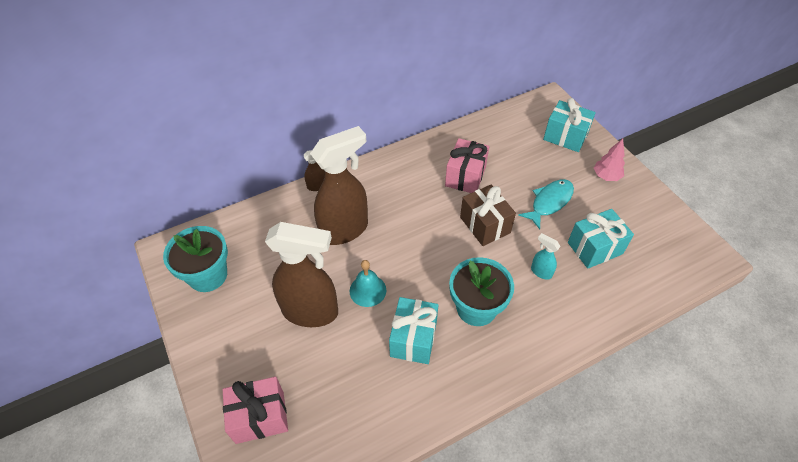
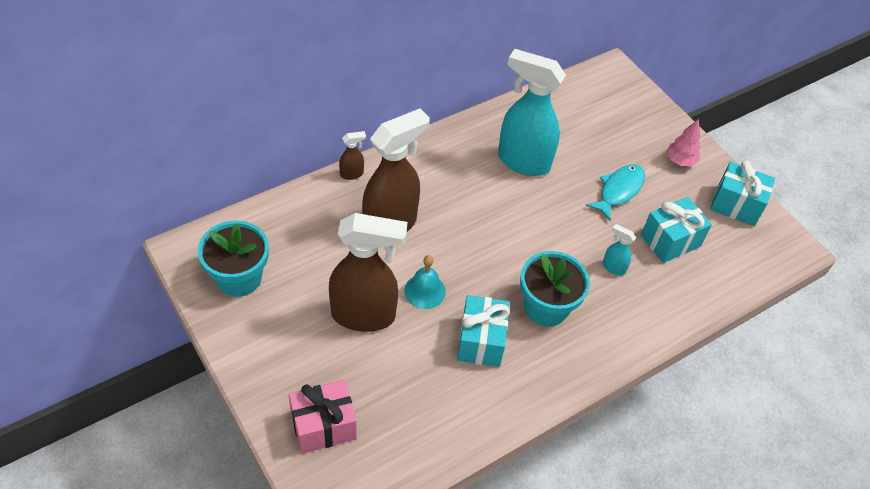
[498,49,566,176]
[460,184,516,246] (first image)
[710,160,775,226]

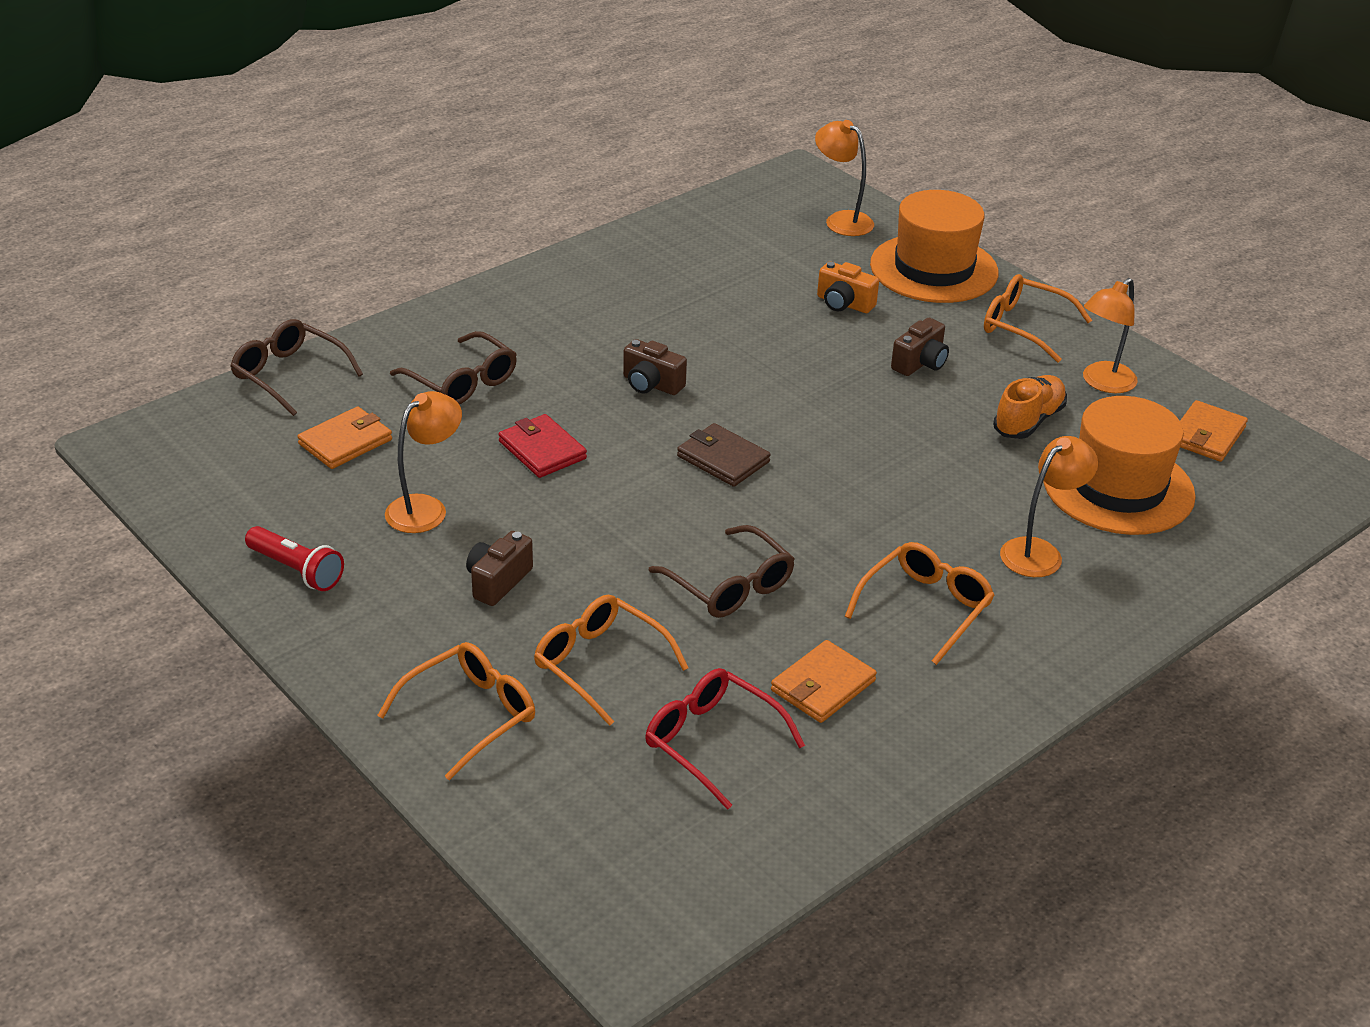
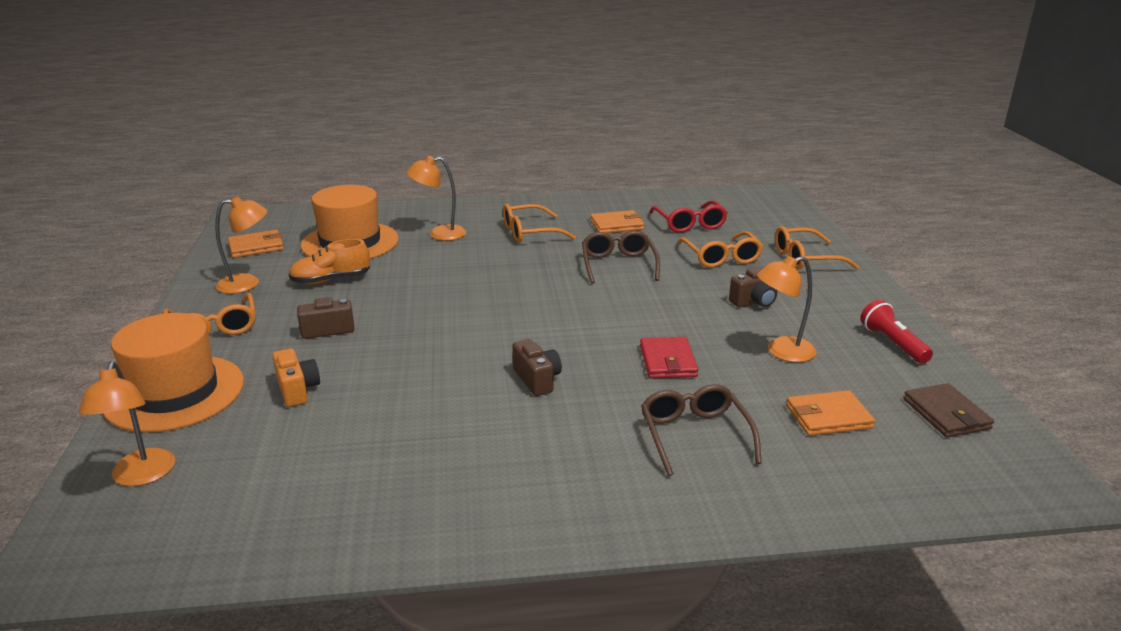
[230,319,363,416] (first image)
[904,383,994,438]

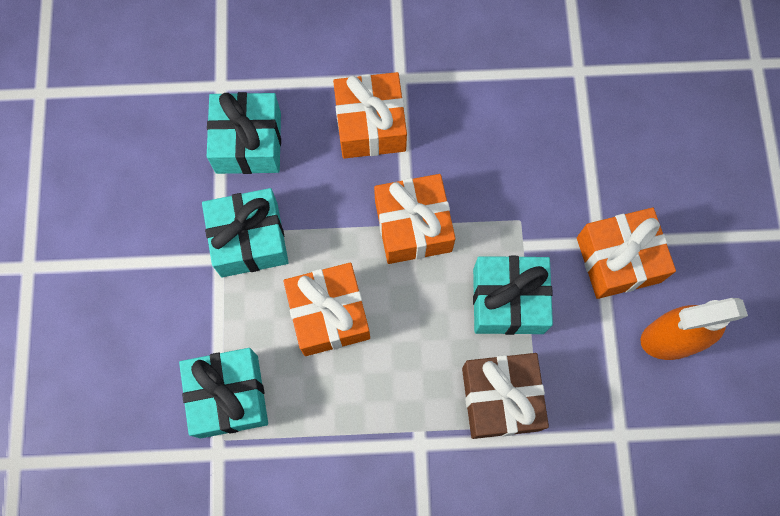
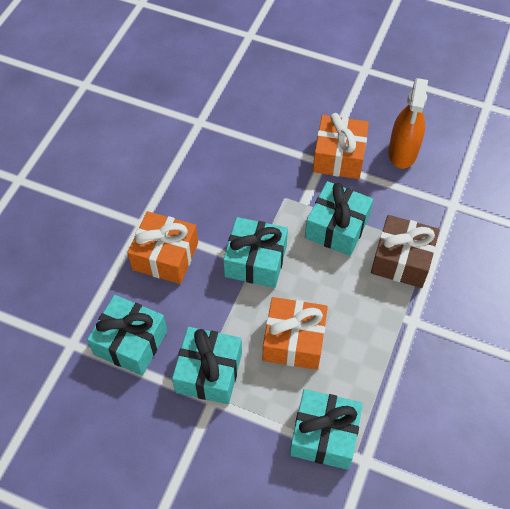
[223,217,288,288]

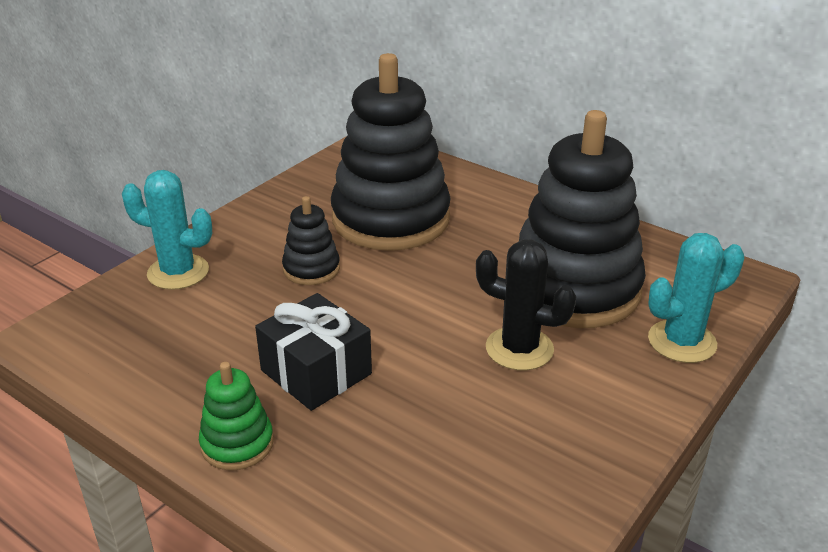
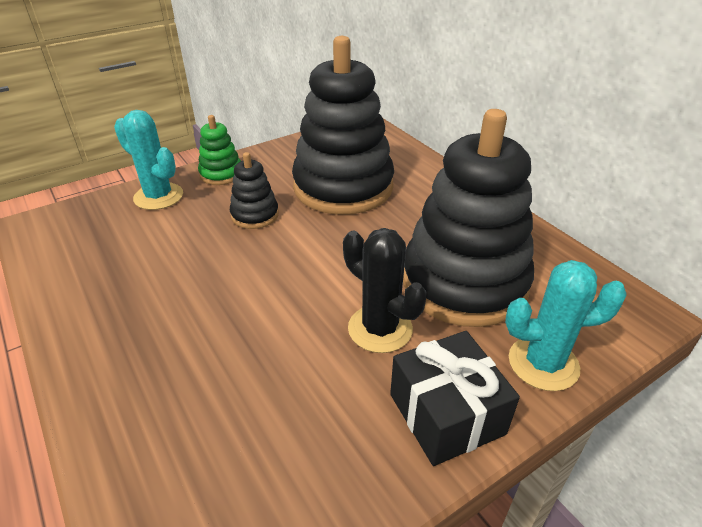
[198,115,241,185]
[390,331,520,466]

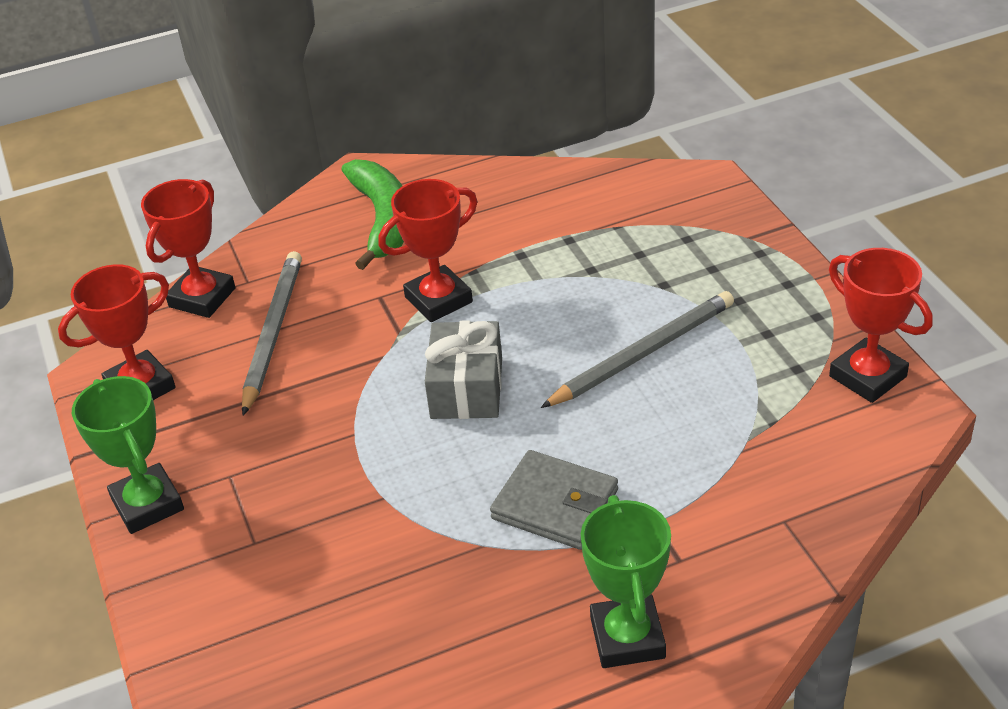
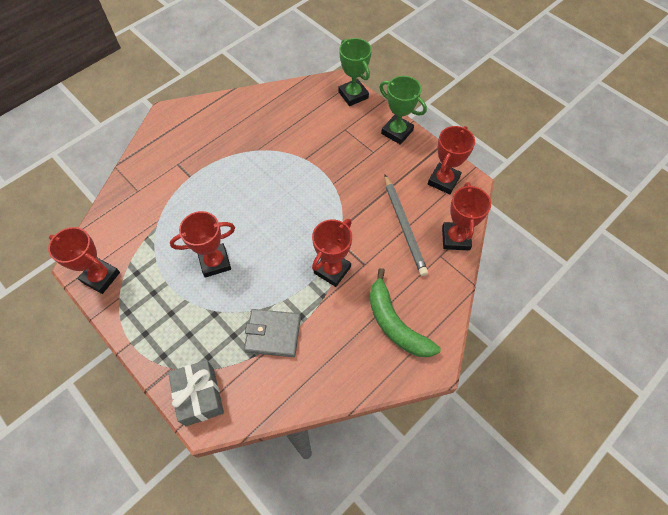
[168,360,224,426]
[244,309,301,357]
[170,211,235,278]
[338,38,372,106]

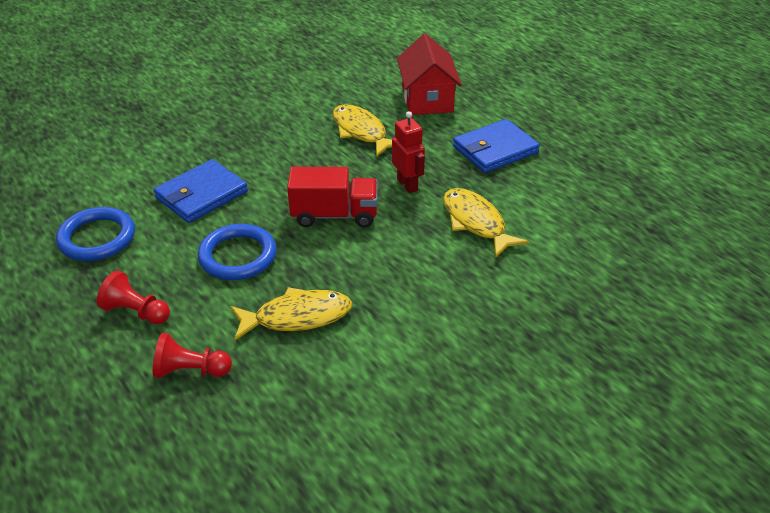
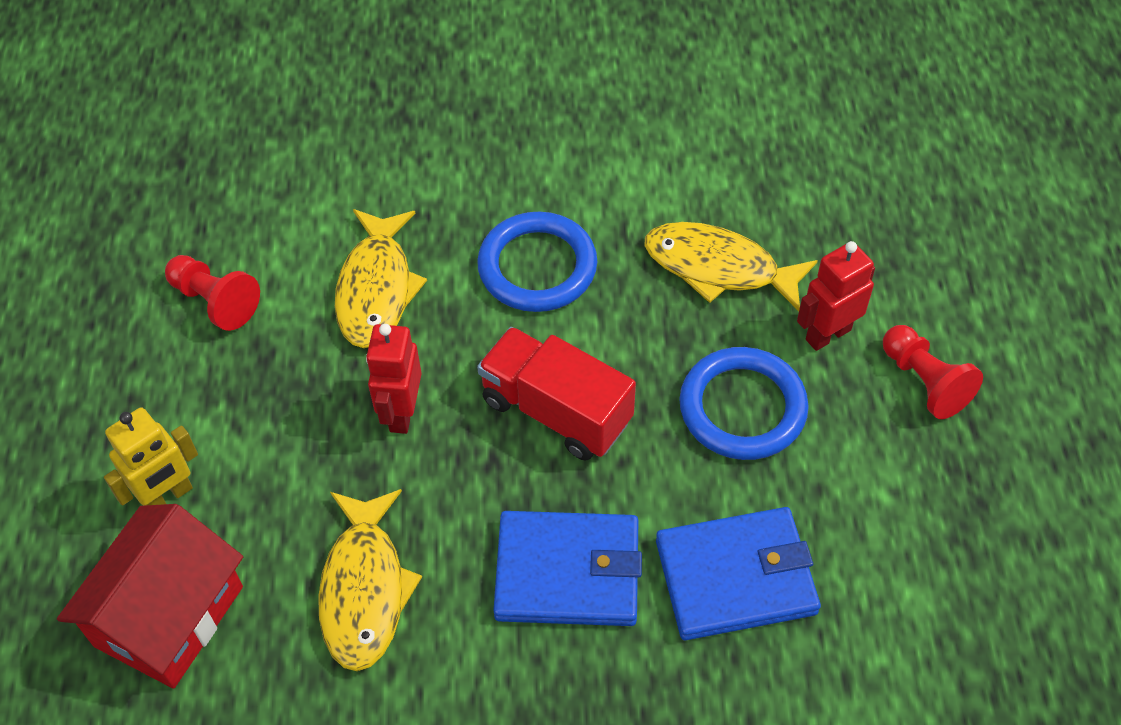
[477,212,597,312]
[165,255,260,331]
[493,511,642,626]
[104,407,198,506]
[797,241,875,351]

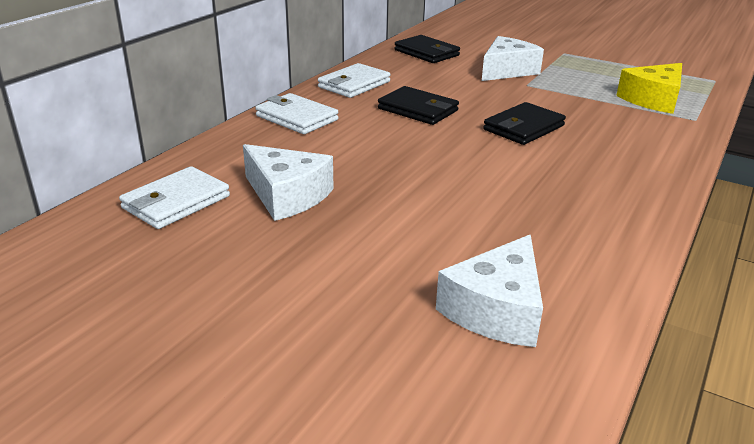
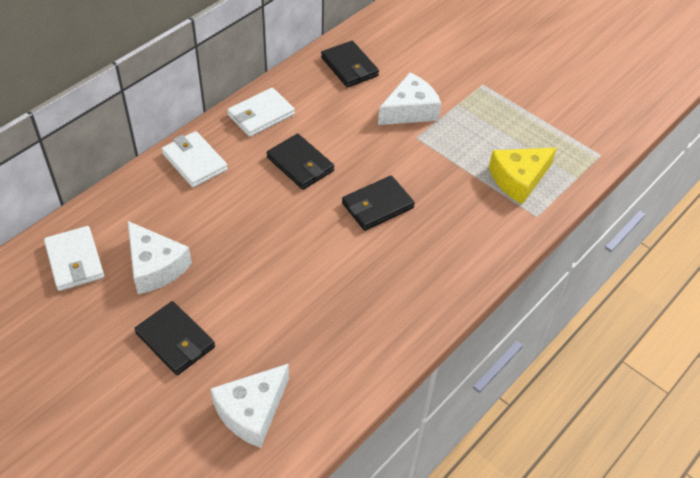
[44,226,104,291]
[134,301,215,375]

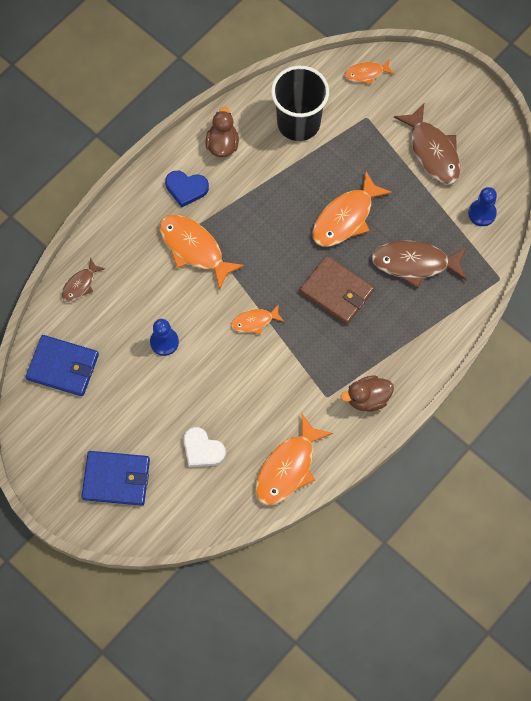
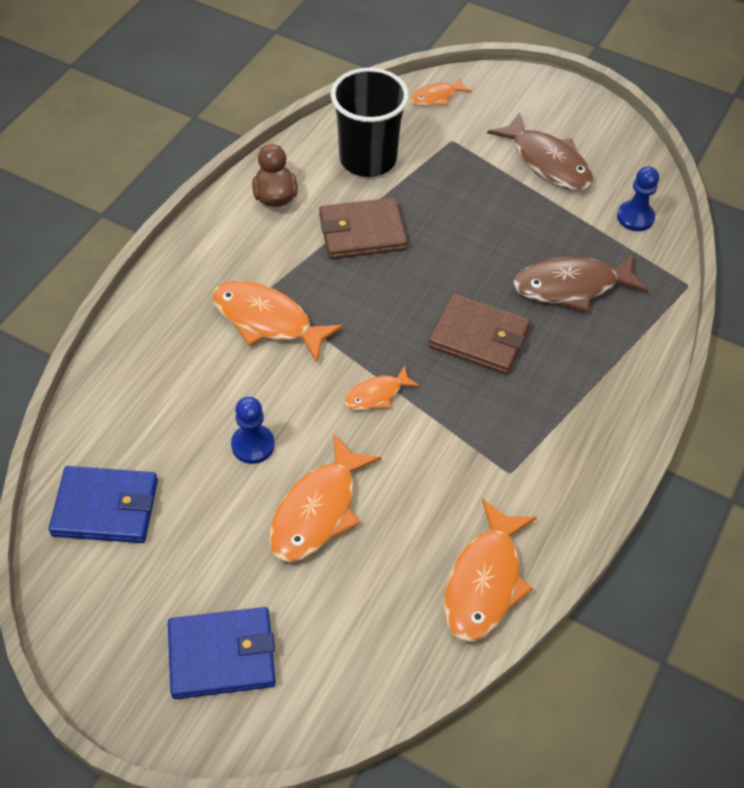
[62,258,105,302] (first image)
[165,171,209,207] (first image)
[183,427,226,467] (first image)
[269,434,381,562]
[341,375,394,412] (first image)
[319,198,408,259]

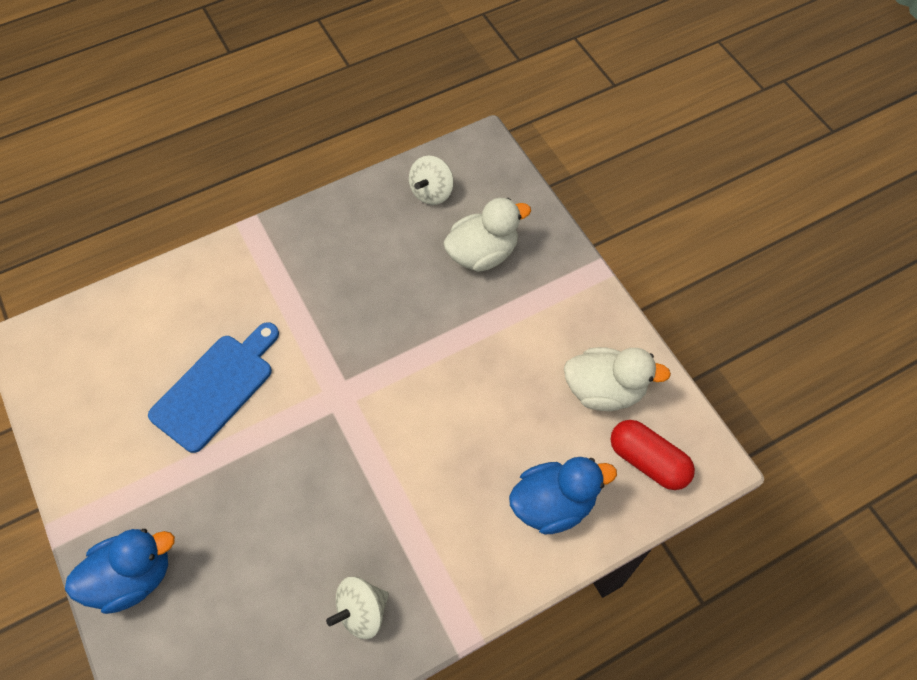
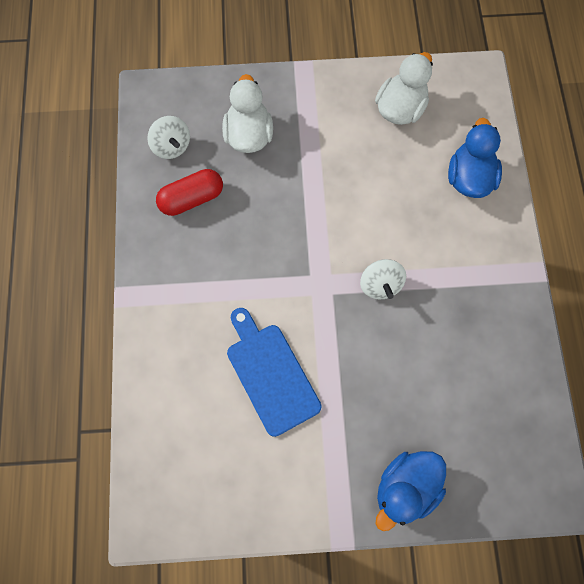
[376,451,446,531]
[360,259,406,300]
[156,169,223,216]

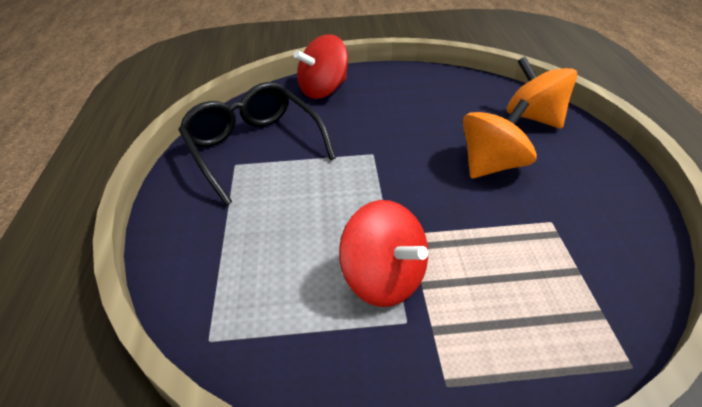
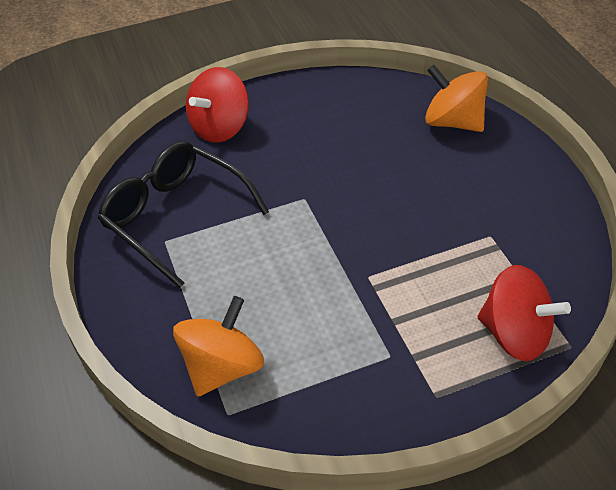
[478,265,571,361]
[173,296,264,397]

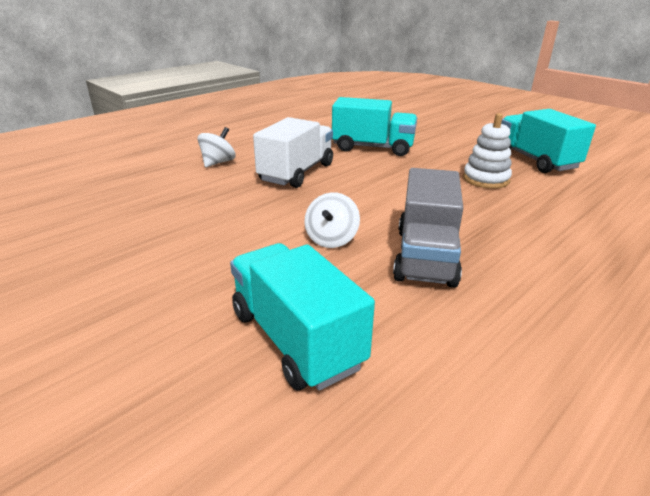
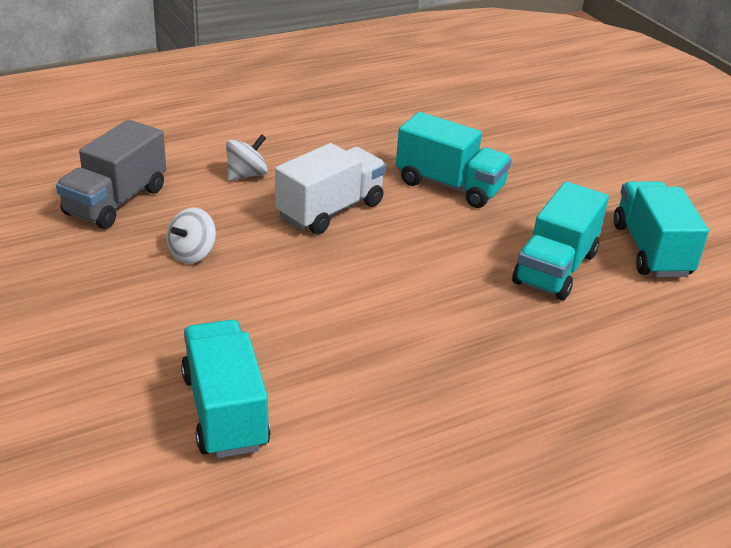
[166,208,216,264]
[56,119,166,229]
[512,181,609,300]

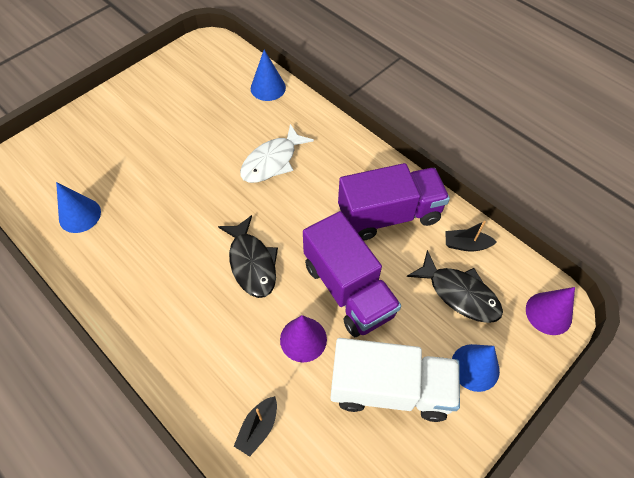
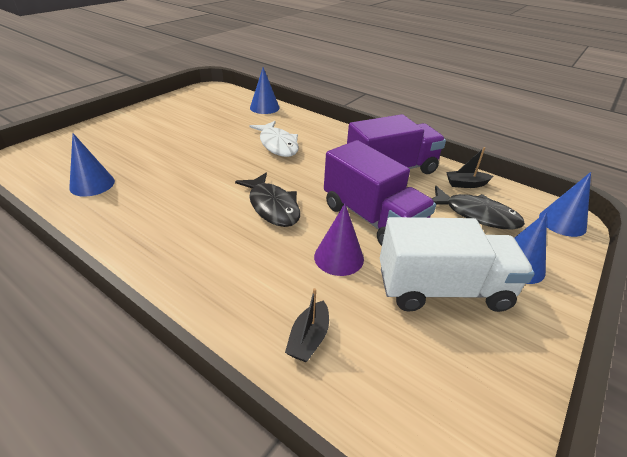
[250,121,299,157]
[539,172,591,237]

